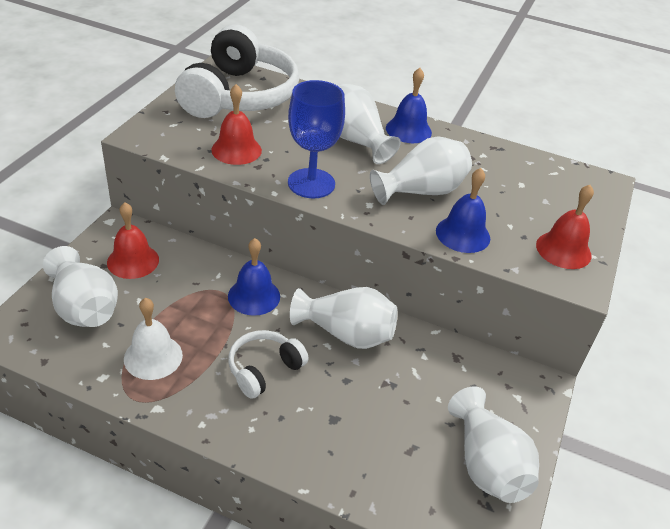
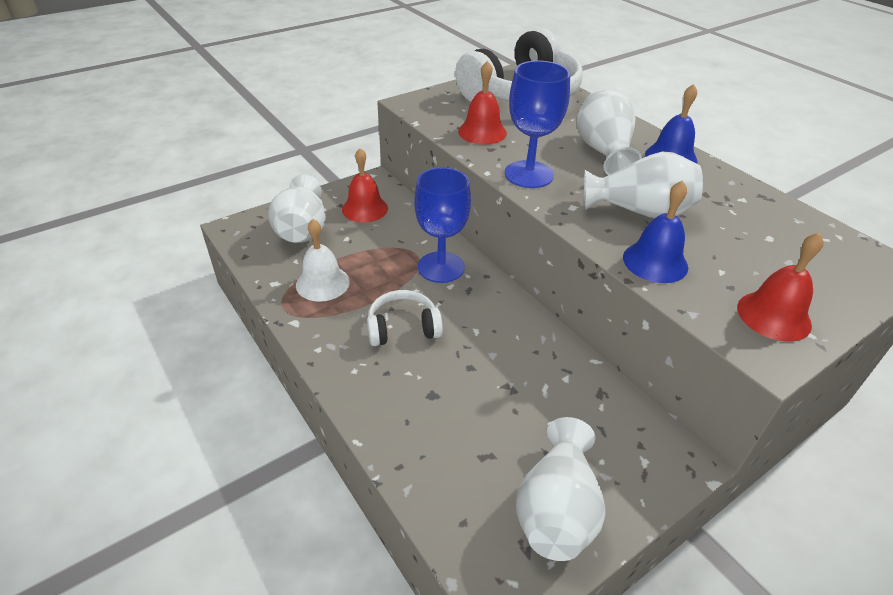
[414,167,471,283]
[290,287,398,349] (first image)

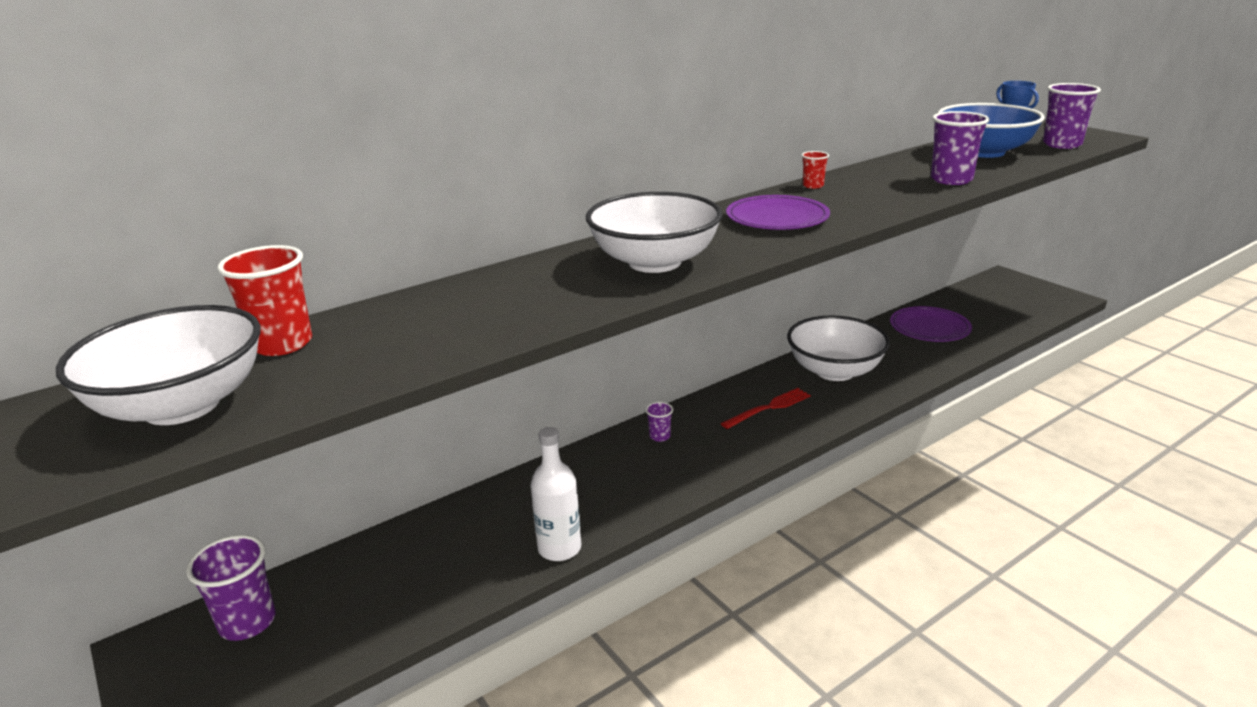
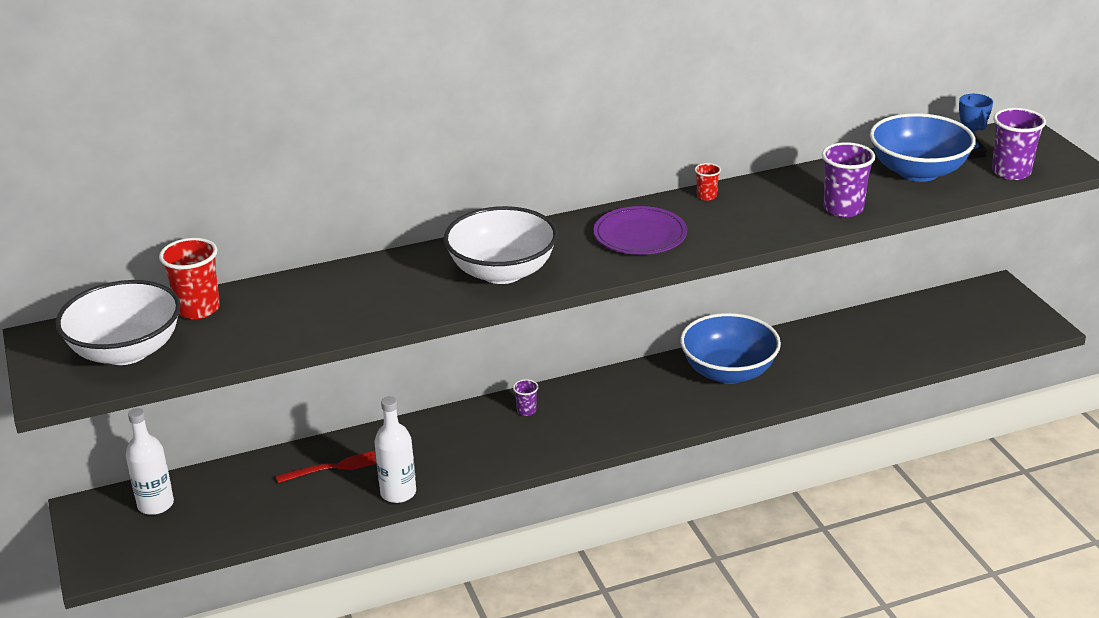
[126,408,174,515]
[276,451,377,483]
[680,313,781,384]
[890,306,972,342] (first image)

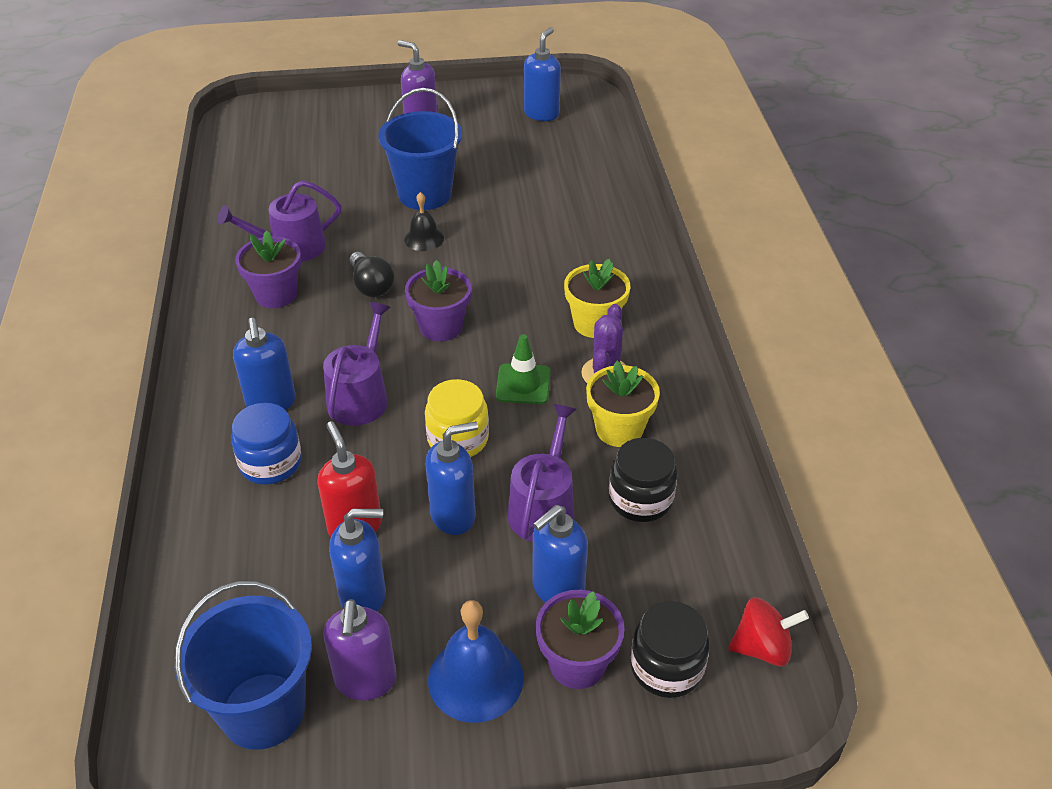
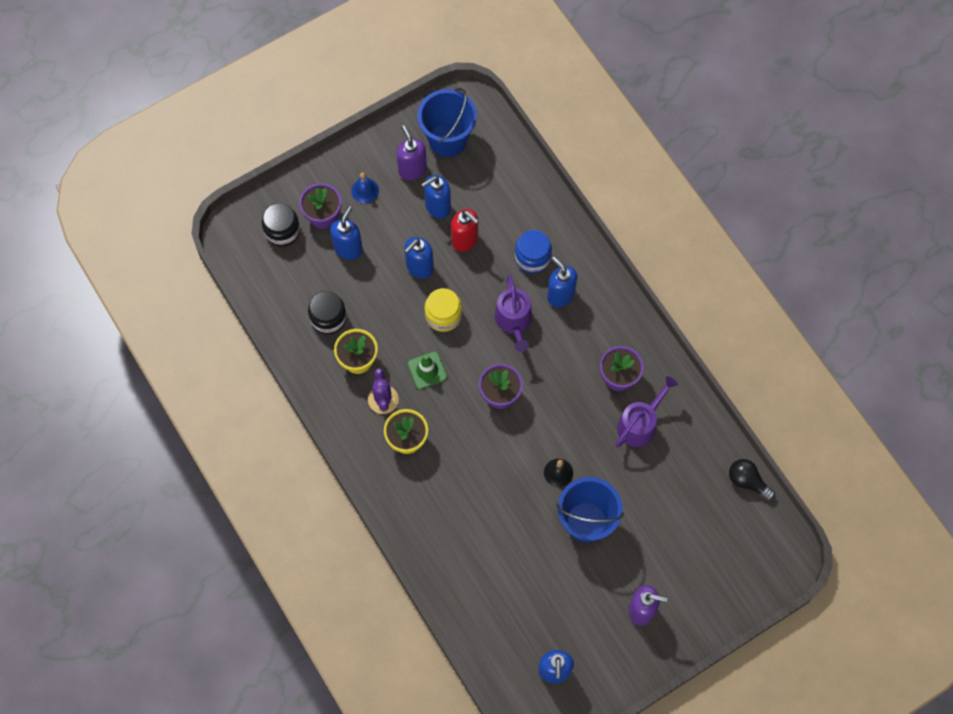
[729,459,775,501]
[351,172,379,203]
[508,404,577,542] (first image)
[728,597,809,666] (first image)

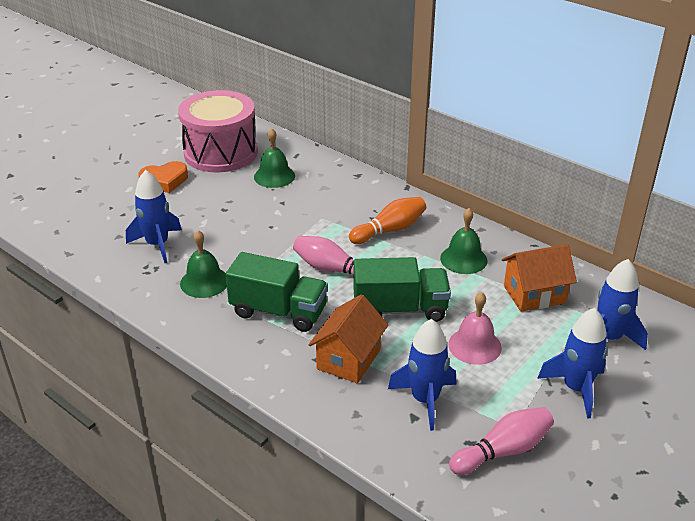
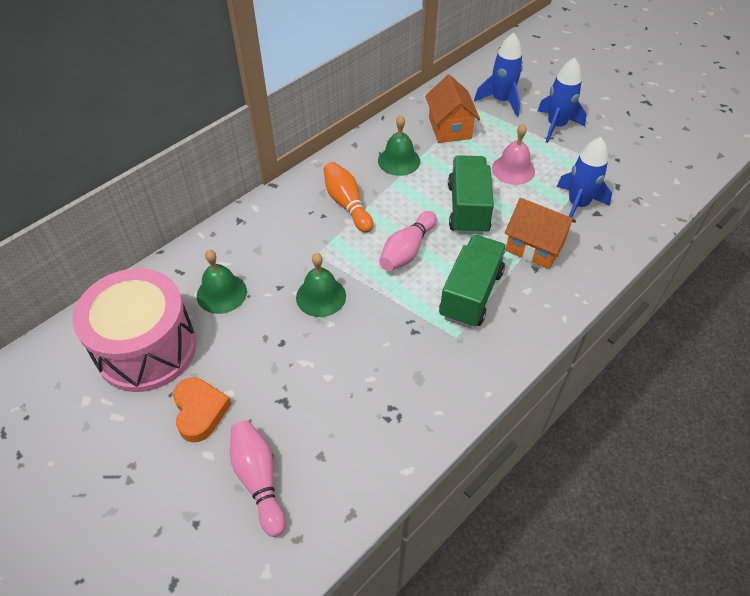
[126,170,182,263] (first image)
[296,253,346,317]
[230,420,286,537]

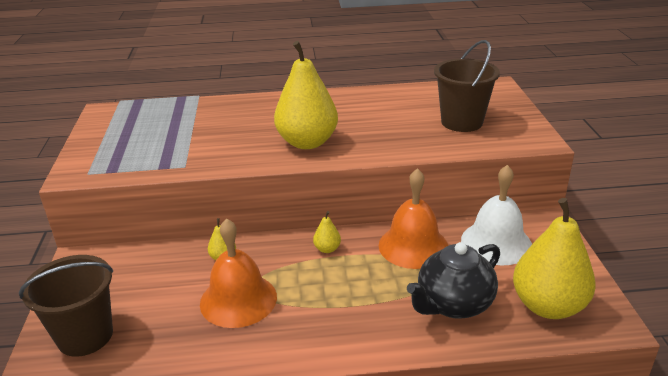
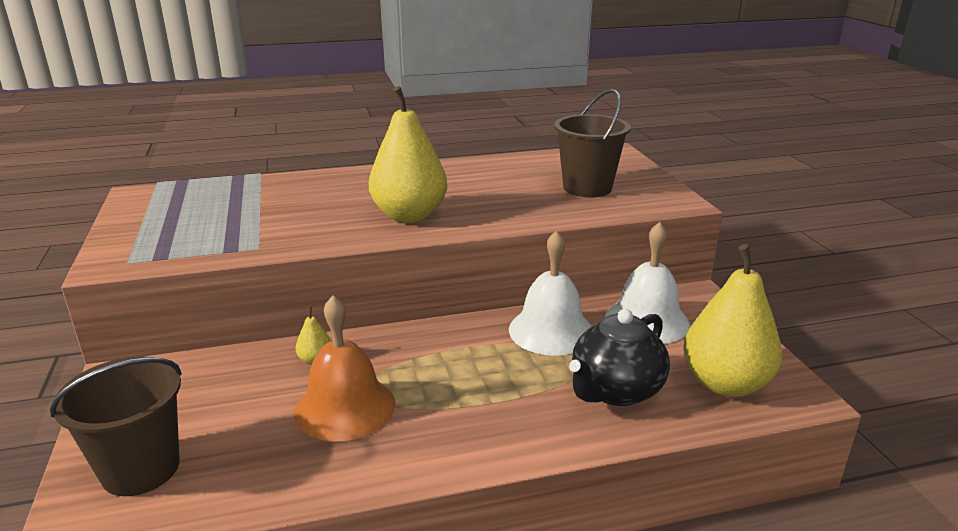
[313,211,341,253] (first image)
[509,230,592,356]

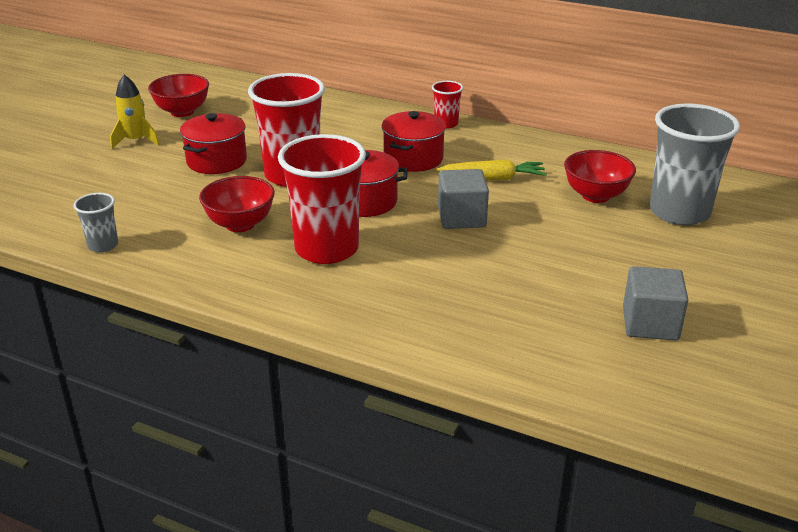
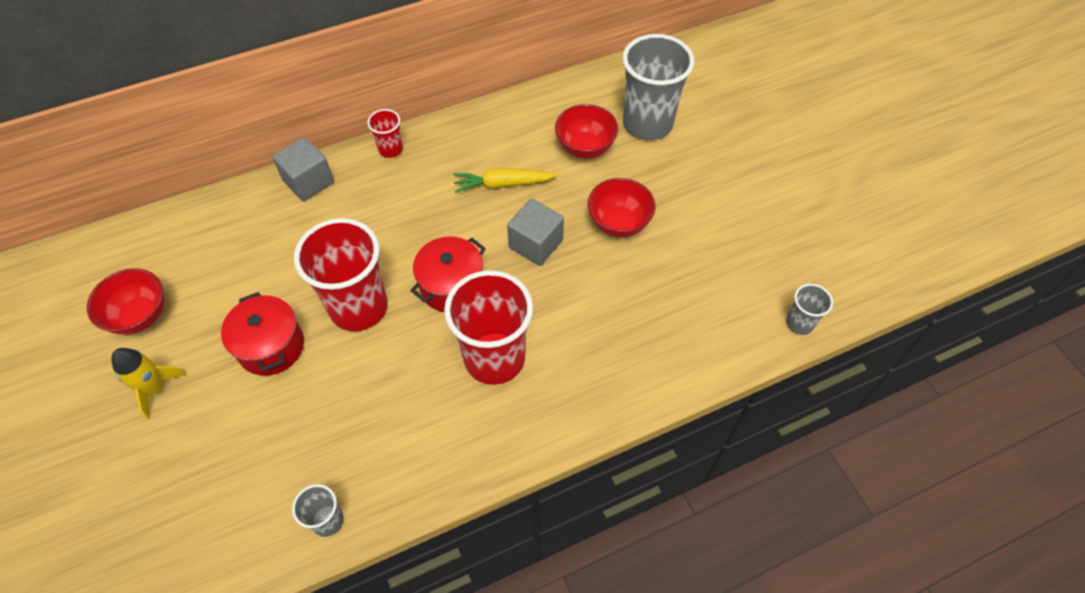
[588,178,656,238]
[382,111,446,172] (first image)
[453,168,557,193]
[272,137,334,201]
[786,284,833,335]

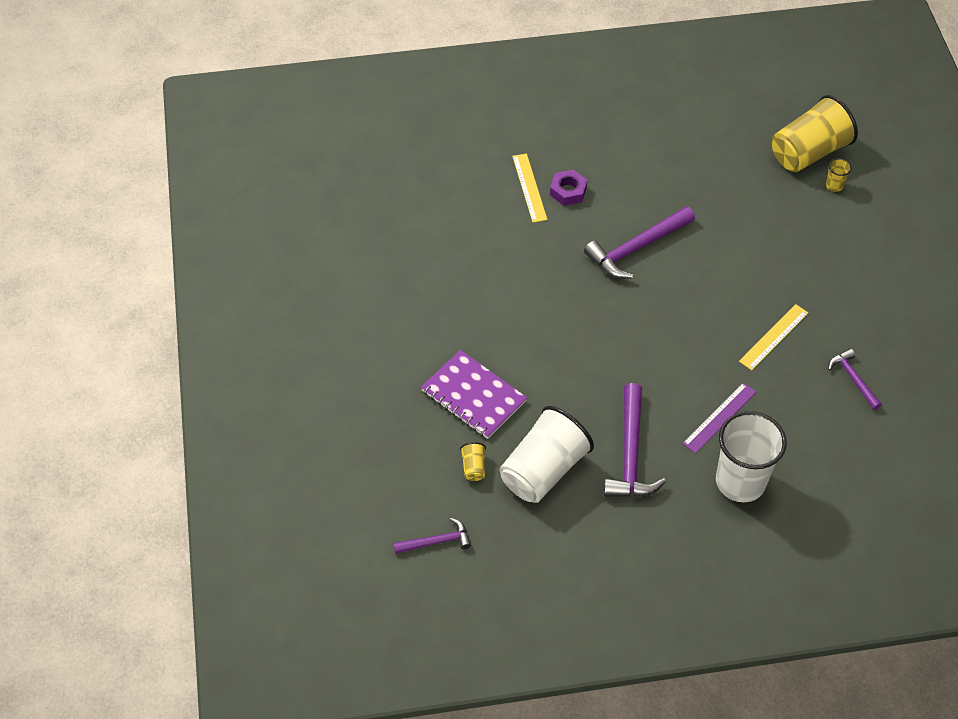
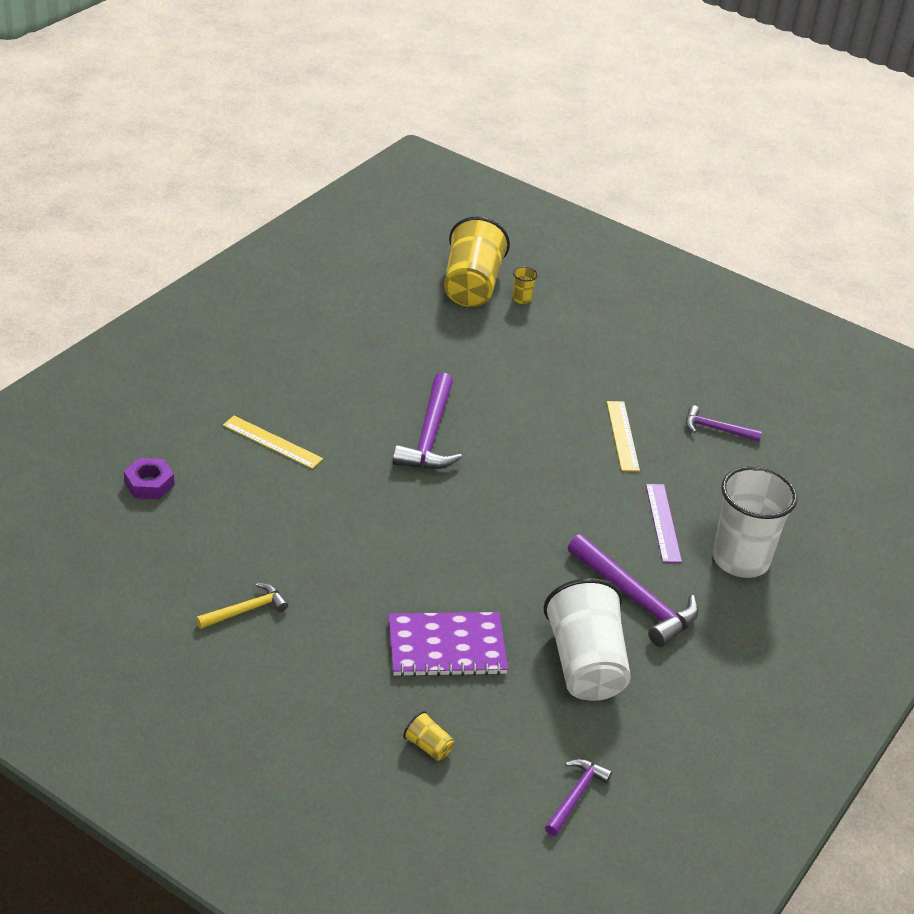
[403,711,454,761]
[124,458,174,499]
[196,583,288,629]

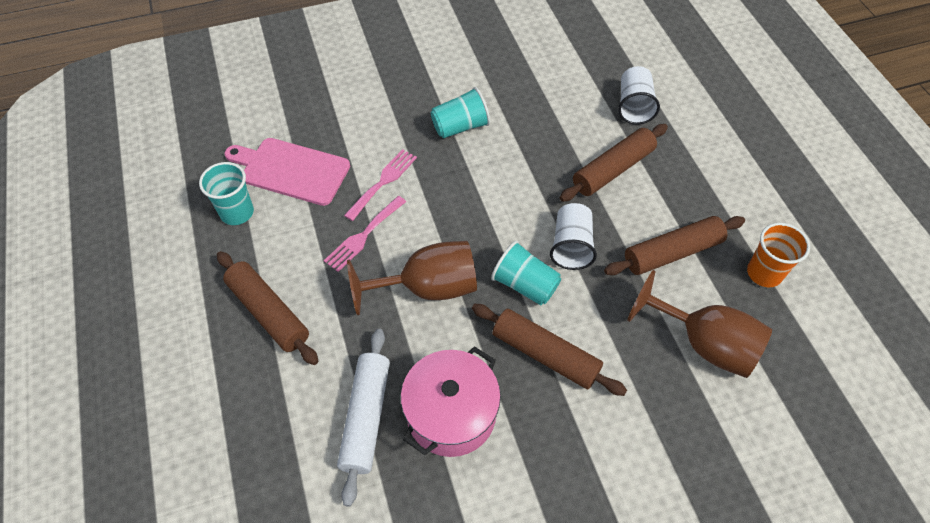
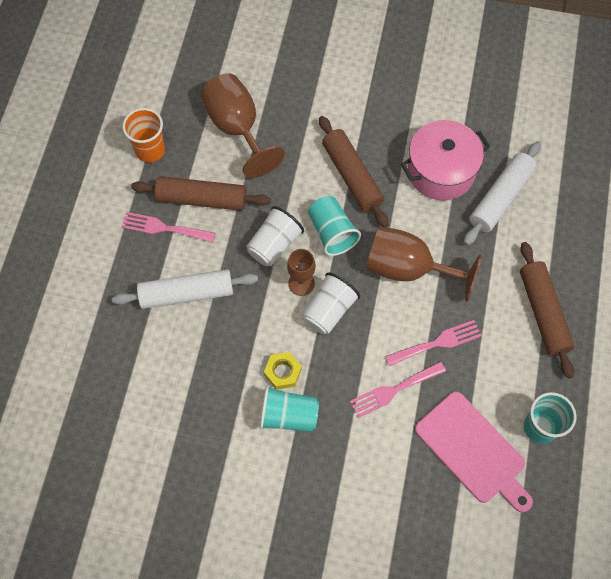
[112,269,258,309]
[302,272,360,335]
[121,212,216,243]
[264,352,302,390]
[287,249,316,296]

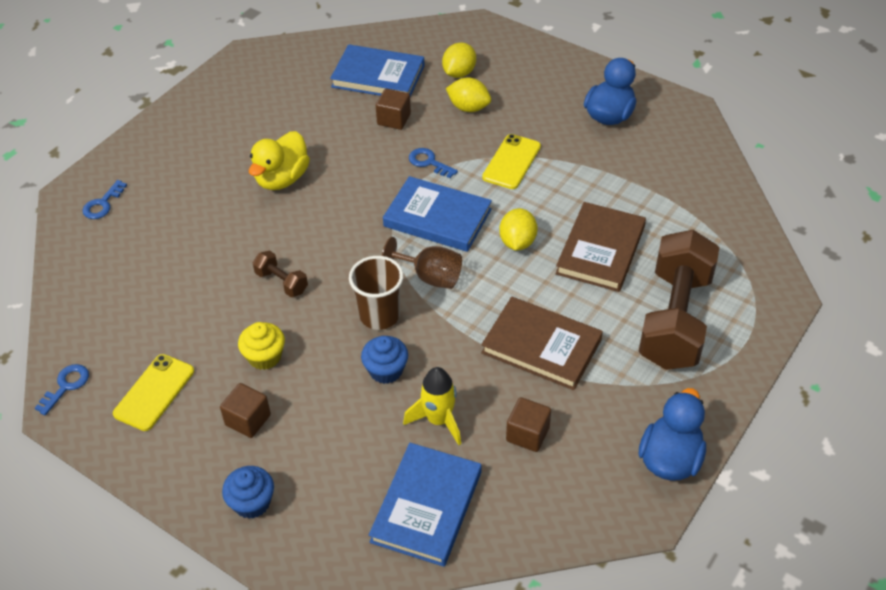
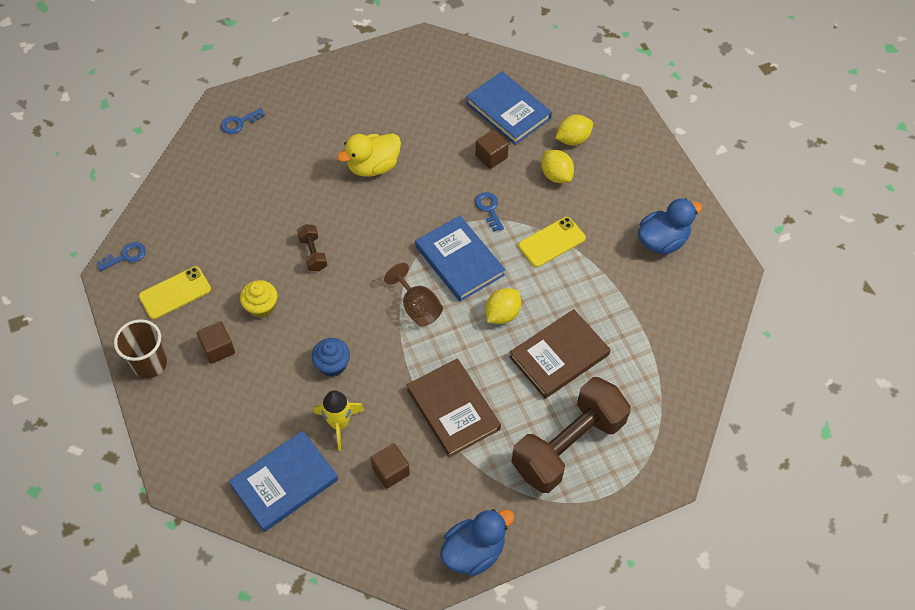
[222,466,274,519] (first image)
[114,319,167,379]

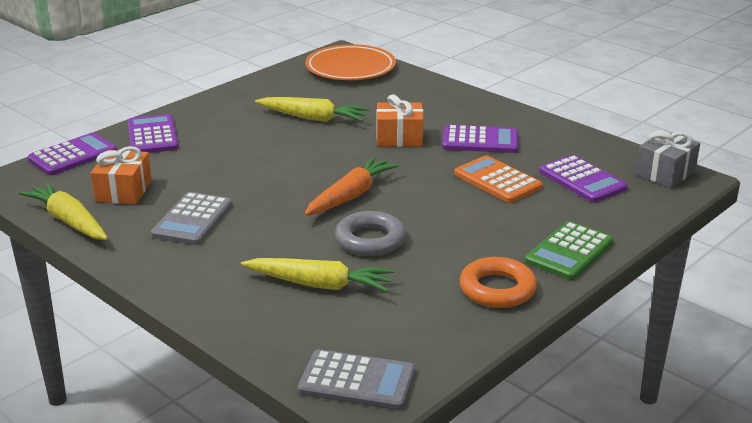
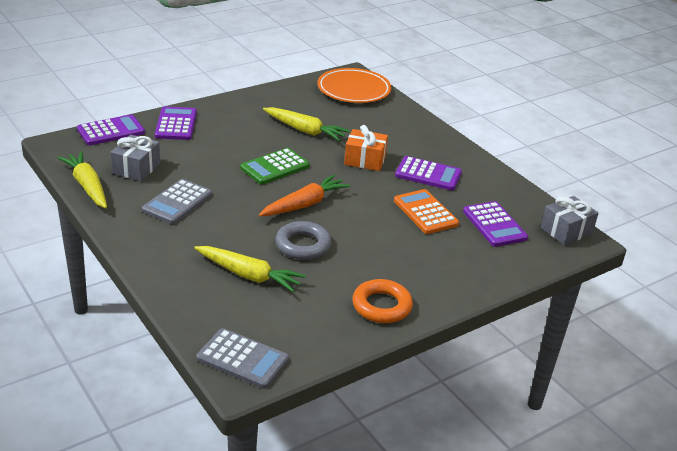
[111,135,160,181]
[240,148,310,184]

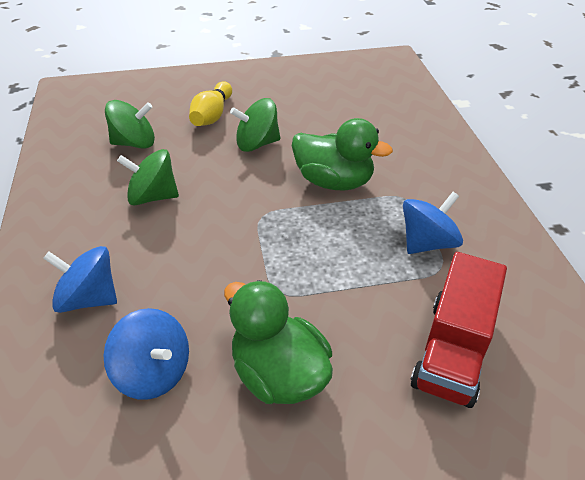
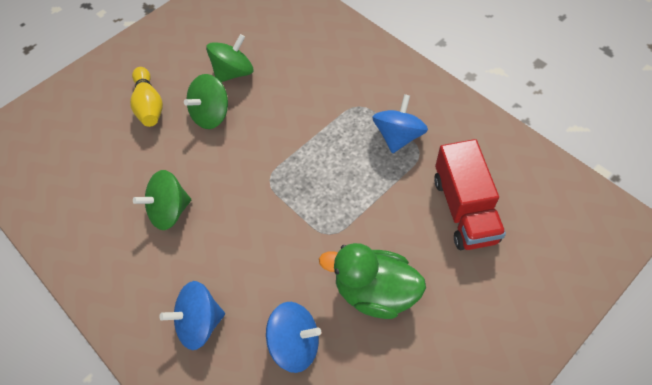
[206,34,253,82]
[292,118,393,191] (first image)

